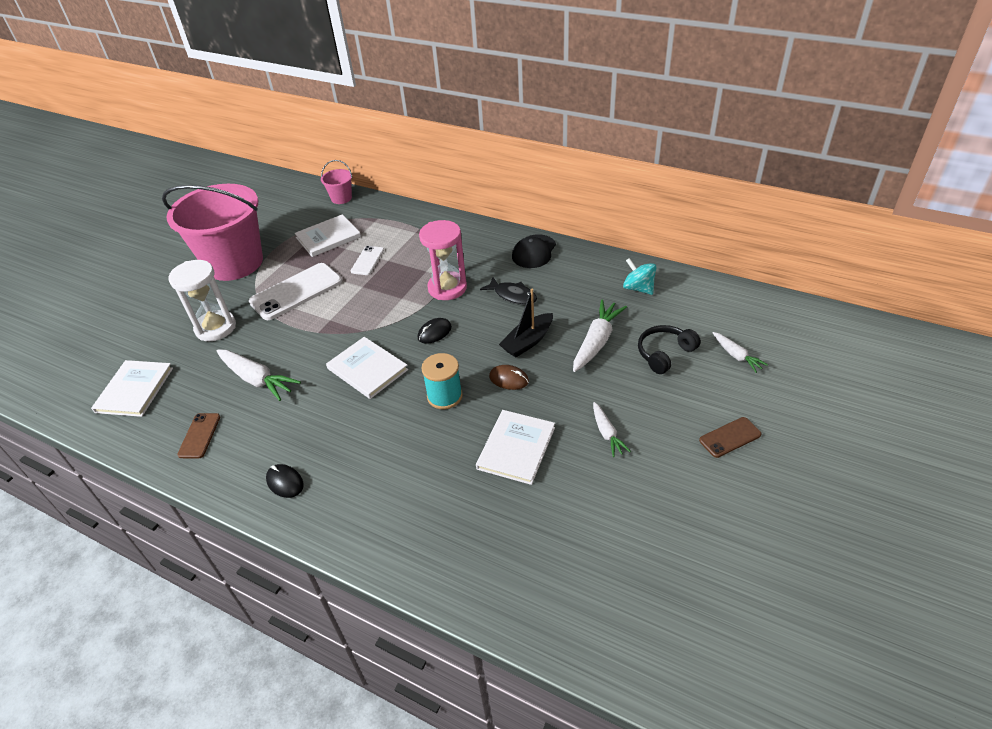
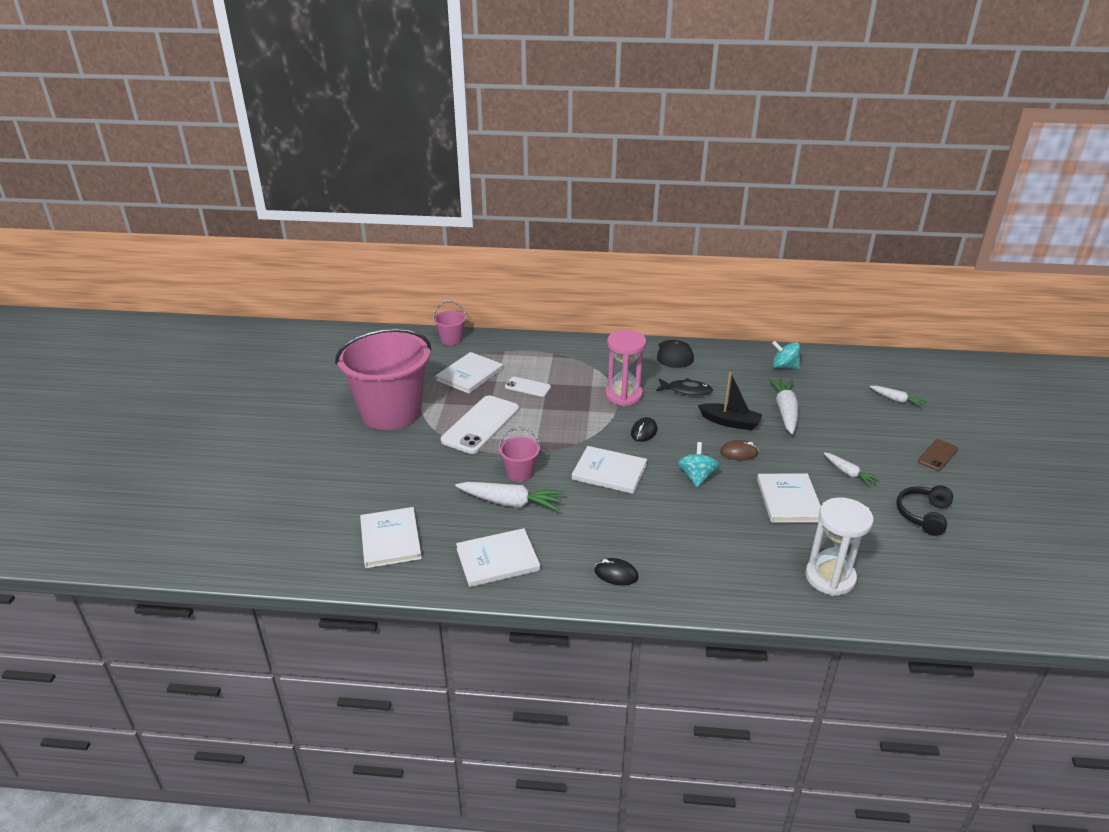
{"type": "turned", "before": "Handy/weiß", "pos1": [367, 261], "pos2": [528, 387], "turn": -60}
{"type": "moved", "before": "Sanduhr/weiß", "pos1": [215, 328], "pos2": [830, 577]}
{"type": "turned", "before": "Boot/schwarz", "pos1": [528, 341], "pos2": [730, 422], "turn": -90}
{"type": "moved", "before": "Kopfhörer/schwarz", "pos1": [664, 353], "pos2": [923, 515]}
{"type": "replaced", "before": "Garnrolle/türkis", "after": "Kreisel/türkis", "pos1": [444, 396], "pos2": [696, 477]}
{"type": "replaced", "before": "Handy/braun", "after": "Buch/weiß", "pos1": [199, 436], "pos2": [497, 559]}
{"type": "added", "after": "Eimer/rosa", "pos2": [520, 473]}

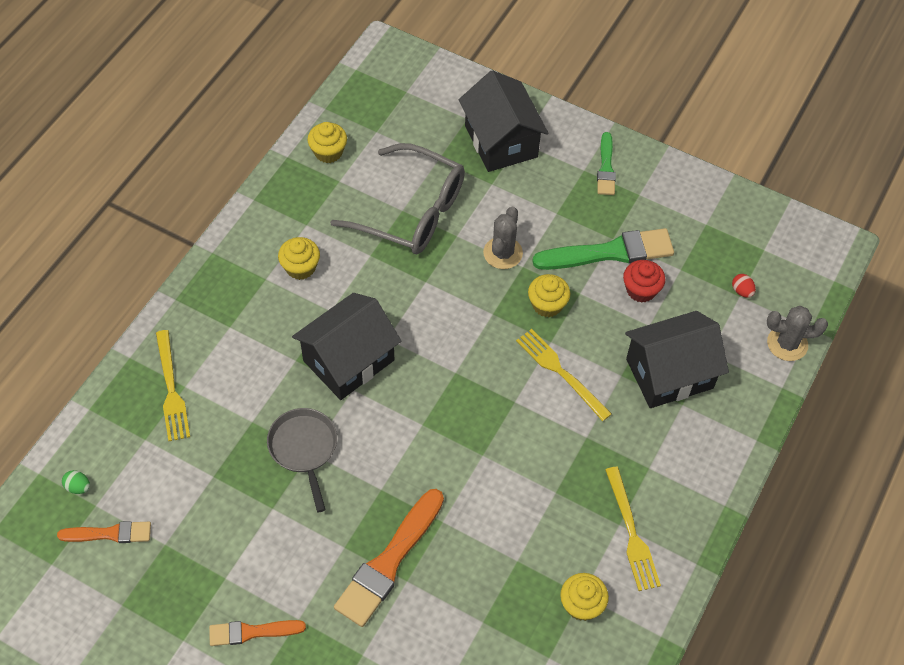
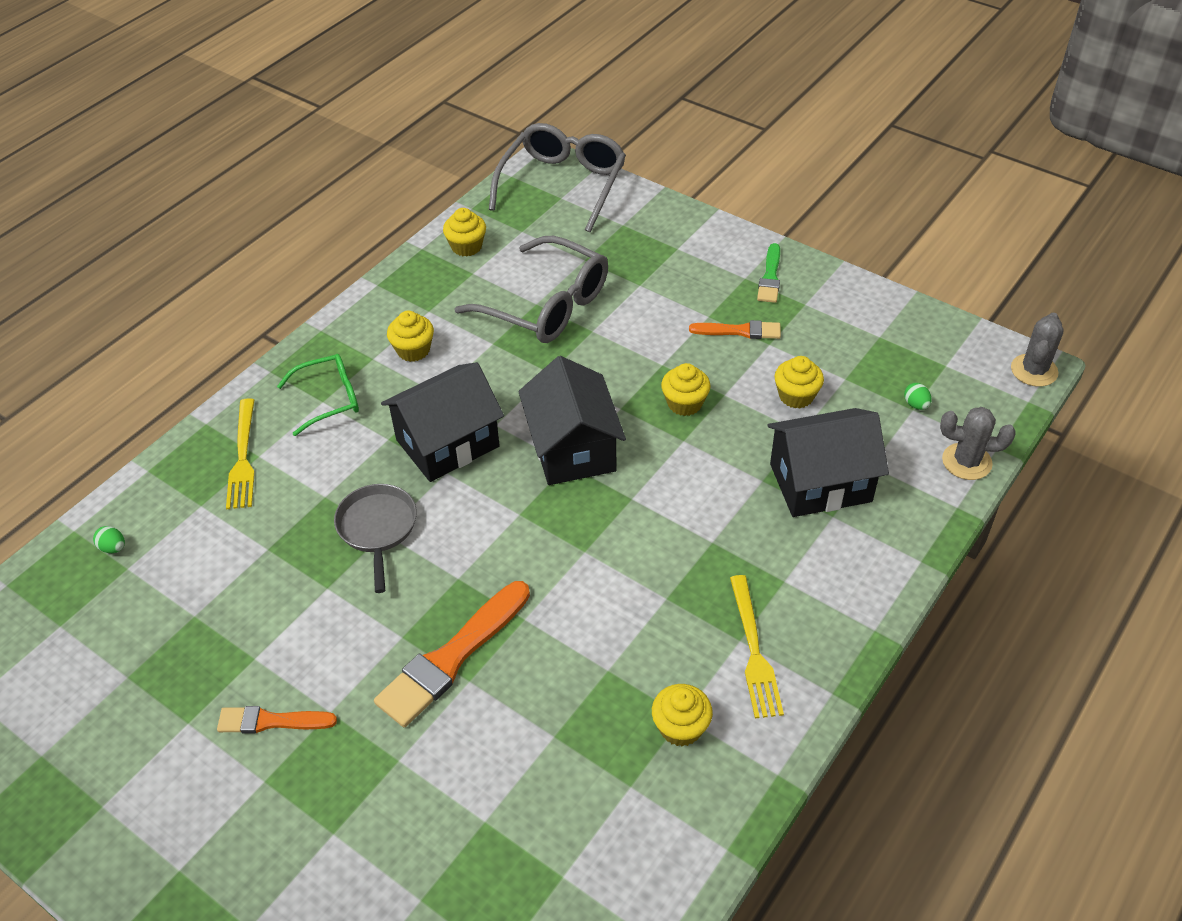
{"type": "moved", "before": "Haus/schwarz", "pos1": [501, 141], "pos2": [573, 448]}
{"type": "moved", "before": "Kaktus/grau", "pos1": [503, 253], "pos2": [1034, 370]}
{"type": "removed", "before": "Pinsel/grün", "pos1": [610, 252]}
{"type": "recoloured", "before": "Muffin/rot", "after": "Muffin/gelb", "pos1": [641, 290], "pos2": [796, 396]}
{"type": "recoloured", "before": "Ei/rot", "after": "Ei/grün", "pos1": [742, 291], "pos2": [916, 405]}
{"type": "removed", "before": "Gabel/gelb", "pos1": [560, 372]}
{"type": "moved", "before": "Pinsel/orange", "pos1": [110, 533], "pos2": [740, 331]}
{"type": "added", "after": "Brille/grau", "pos2": [563, 184]}
{"type": "added", "after": "Brille/grün", "pos2": [329, 399]}

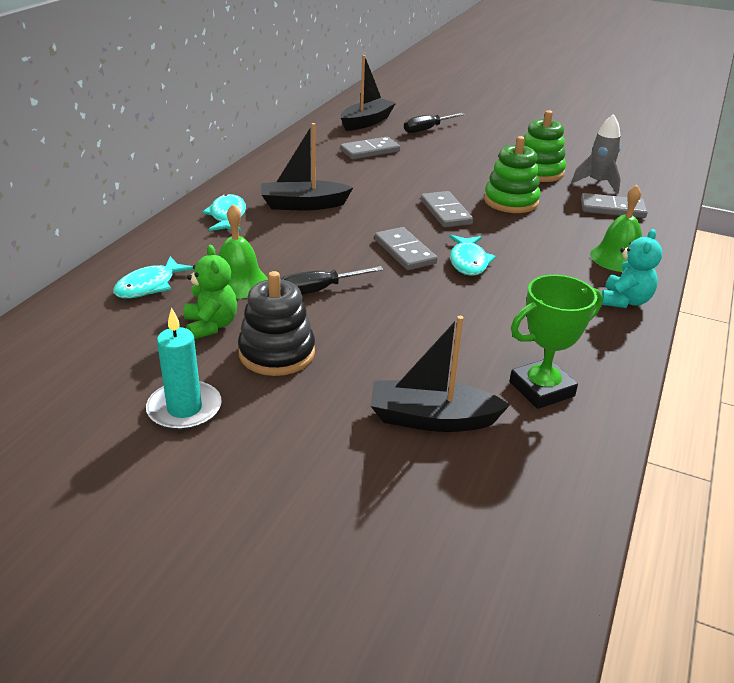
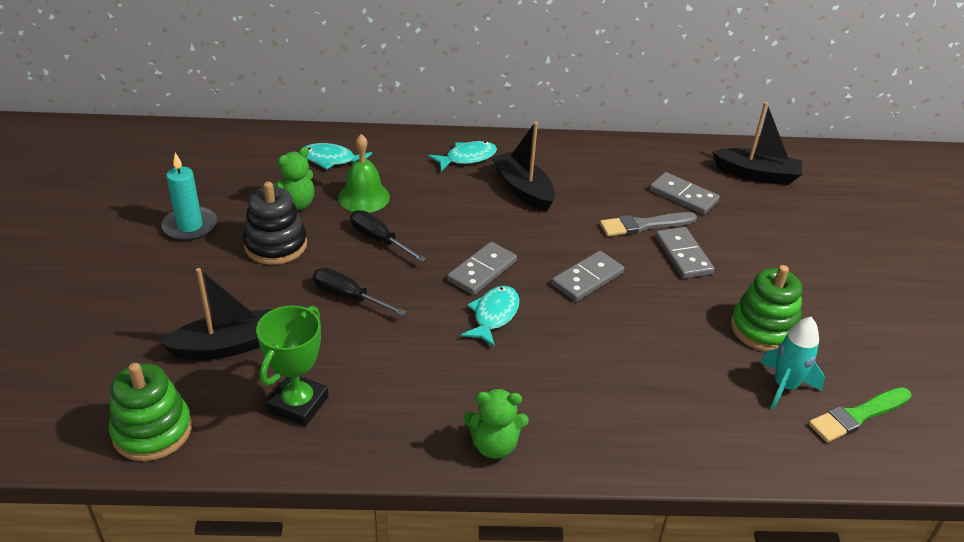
{"type": "moved", "before": "Schraubenzieher/schwarz", "pos1": [427, 129], "pos2": [348, 297]}
{"type": "recoloured", "before": "Rakete/grau", "after": "Rakete/türkis", "pos1": [598, 183], "pos2": [784, 386]}
{"type": "moved", "before": "Stapelspielzeug/grün", "pos1": [511, 201], "pos2": [152, 431]}
{"type": "removed", "before": "Glocke/grün", "pos1": [618, 258]}
{"type": "moved", "before": "Dominostein/grau", "pos1": [612, 209], "pos2": [683, 255]}
{"type": "recoloured", "before": "Teddybär/türkis", "after": "Teddybär/grün", "pos1": [625, 301], "pos2": [494, 445]}
{"type": "turned", "before": "Fisch/türkis", "pos1": [468, 262], "pos2": [494, 315], "turn": 135}
{"type": "turned", "before": "Pokal/grün", "pos1": [541, 389], "pos2": [298, 404], "turn": 75}
{"type": "turned", "before": "Boot/schwarz", "pos1": [432, 419], "pos2": [227, 346], "turn": 90}
{"type": "added", "after": "Pinsel/grau", "pos2": [644, 225]}
{"type": "added", "after": "Pinsel/grün", "pos2": [857, 416]}

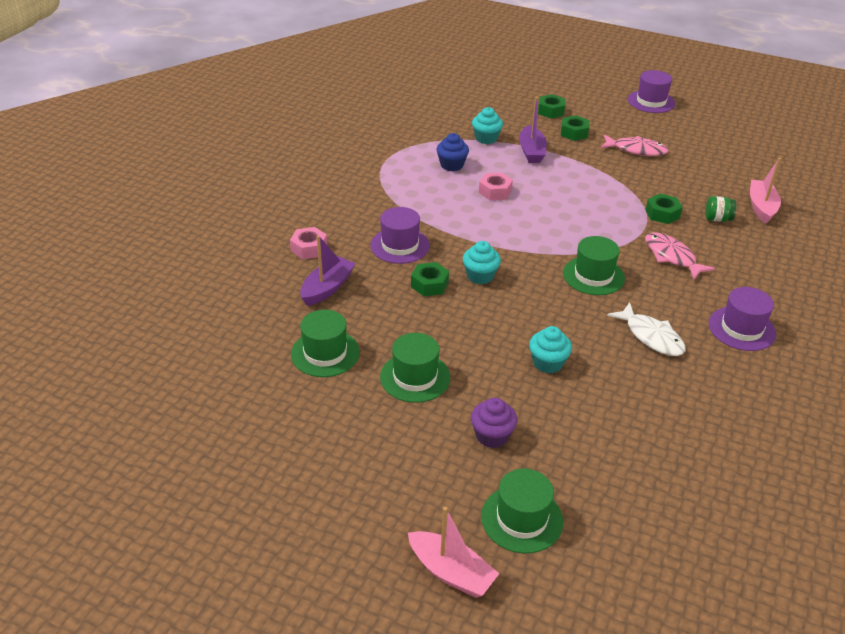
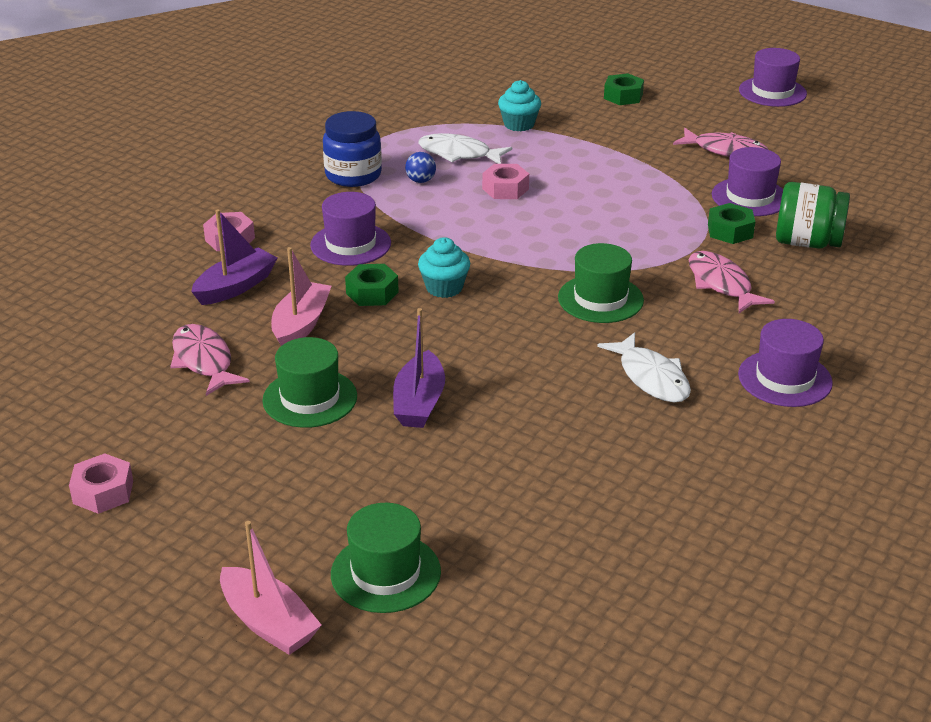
{"type": "moved", "before": "Boot/lila", "pos1": [531, 151], "pos2": [419, 402]}
{"type": "removed", "before": "Sechskantmutter/grün", "pos1": [574, 133]}
{"type": "replaced", "before": "Muffin/blau", "after": "Fisch/weiß", "pos1": [452, 165], "pos2": [459, 154]}
{"type": "moved", "before": "Boot/rosa", "pos1": [761, 207], "pos2": [301, 325]}
{"type": "resized", "before": "Einmachglas/grün", "pos1": [717, 219], "pos2": [807, 242], "scale": 1.79}
{"type": "replaced", "before": "Hut/grün", "after": "Fisch/rosa", "pos1": [325, 353], "pos2": [204, 361]}
{"type": "removed", "before": "Muffin/türkis", "pos1": [548, 363]}
{"type": "removed", "before": "Muffin/lila", "pos1": [492, 436]}
{"type": "added", "after": "Einmachglas/blau", "pos2": [353, 175]}
{"type": "added", "after": "Hut/lila", "pos2": [750, 197]}
{"type": "added", "after": "Ball/blau", "pos2": [420, 181]}
{"type": "added", "after": "Sechskantmutter/rosa", "pos2": [103, 492]}

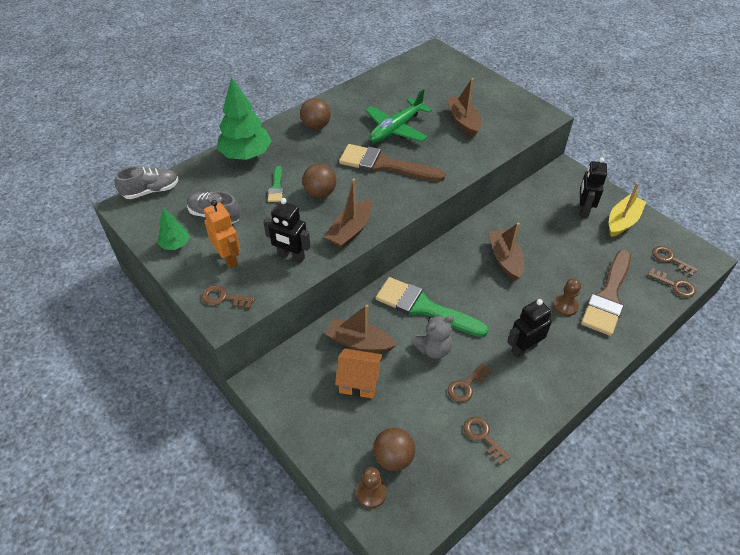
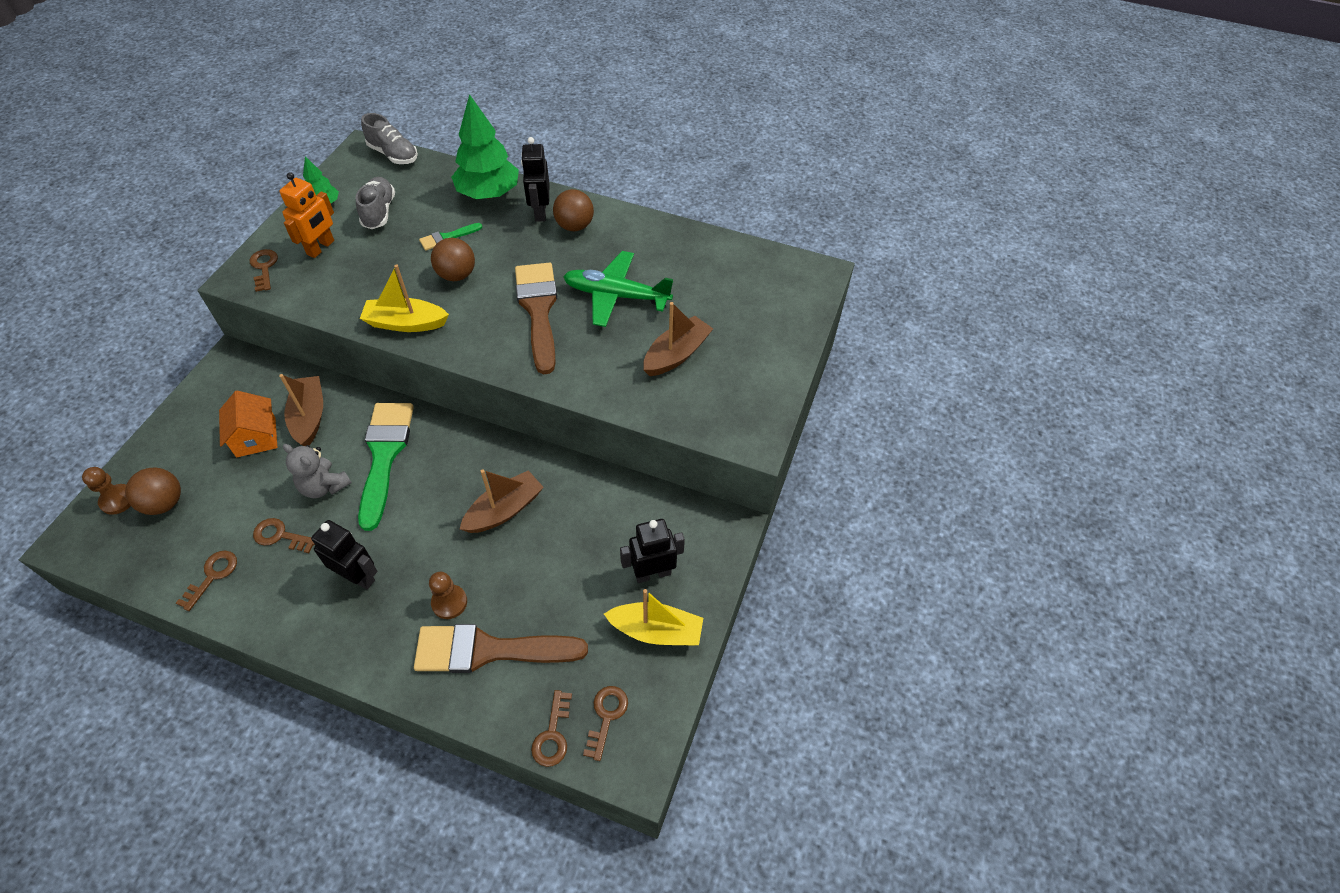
{"type": "recoloured", "before": "Boot/braun", "after": "Boot/gelb", "pos1": [350, 231], "pos2": [406, 323]}
{"type": "moved", "before": "Roboter/schwarz", "pos1": [291, 256], "pos2": [540, 212]}

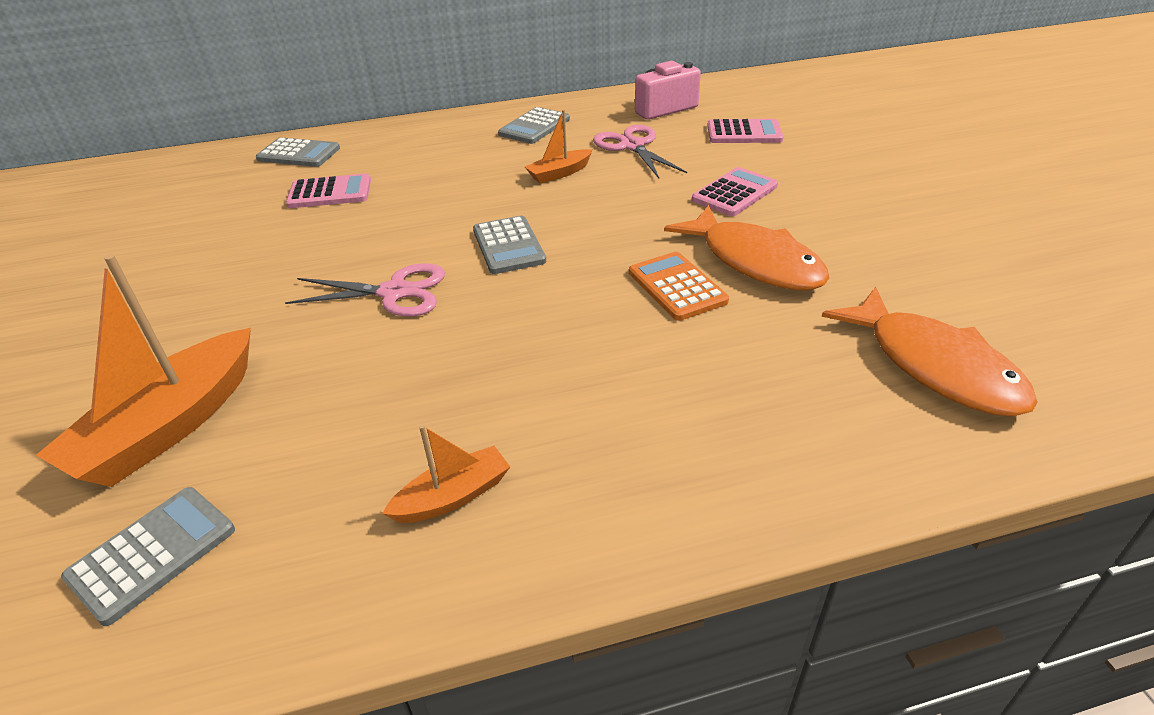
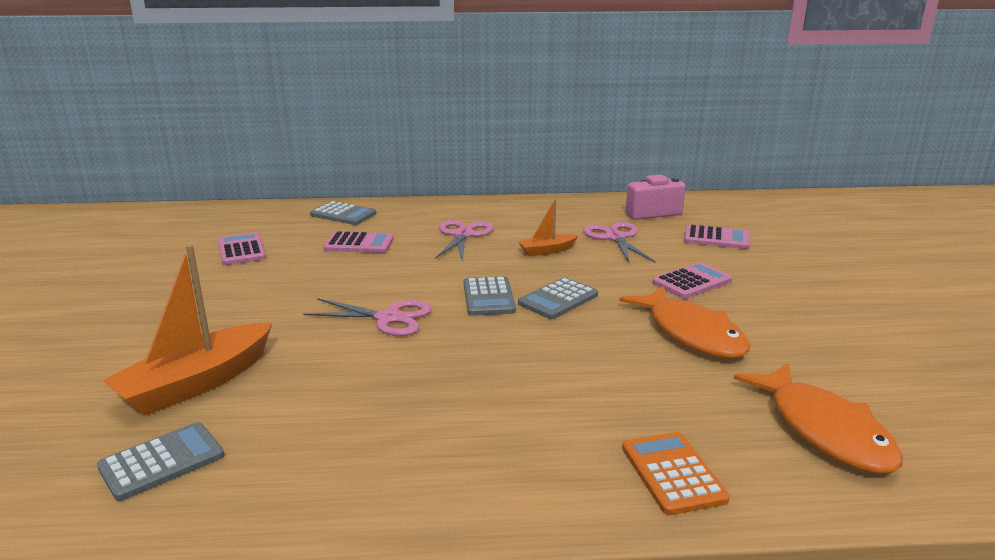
{"type": "moved", "before": "Taschenrechner/grau", "pos1": [534, 127], "pos2": [558, 299]}
{"type": "moved", "before": "Taschenrechner/orange", "pos1": [677, 287], "pos2": [672, 473]}
{"type": "removed", "before": "Boot/orange", "pos1": [453, 496]}
{"type": "added", "after": "Schere/rosa", "pos2": [463, 235]}
{"type": "added", "after": "Taschenrechner/rosa", "pos2": [241, 250]}

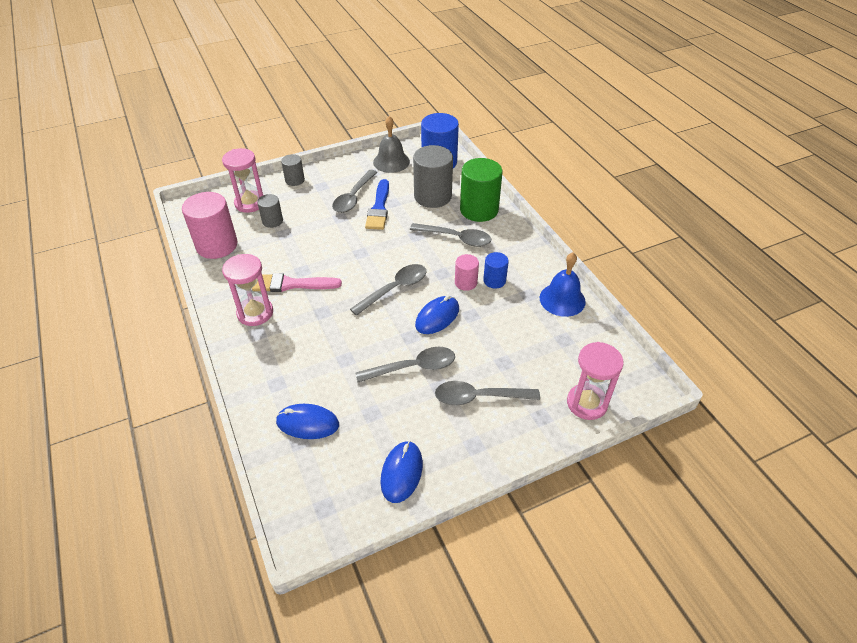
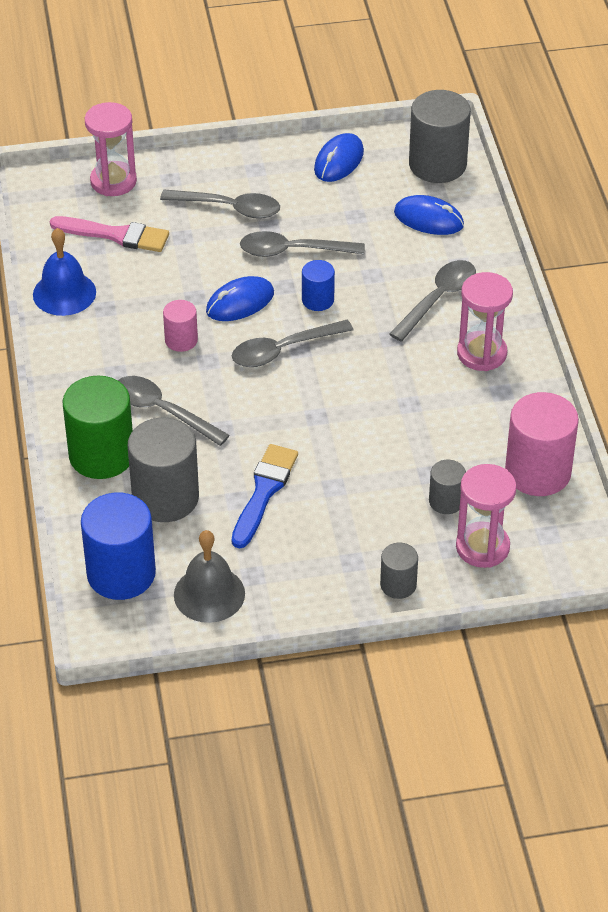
{"type": "moved", "before": "Löffel/grau", "pos1": [353, 197], "pos2": [438, 299]}
{"type": "moved", "before": "Vollzylinder/blau", "pos1": [494, 280], "pos2": [318, 300]}
{"type": "moved", "before": "Pinsel/rosa", "pos1": [291, 284], "pos2": [115, 235]}
{"type": "added", "after": "Vollzylinder/grau", "pos2": [437, 164]}

